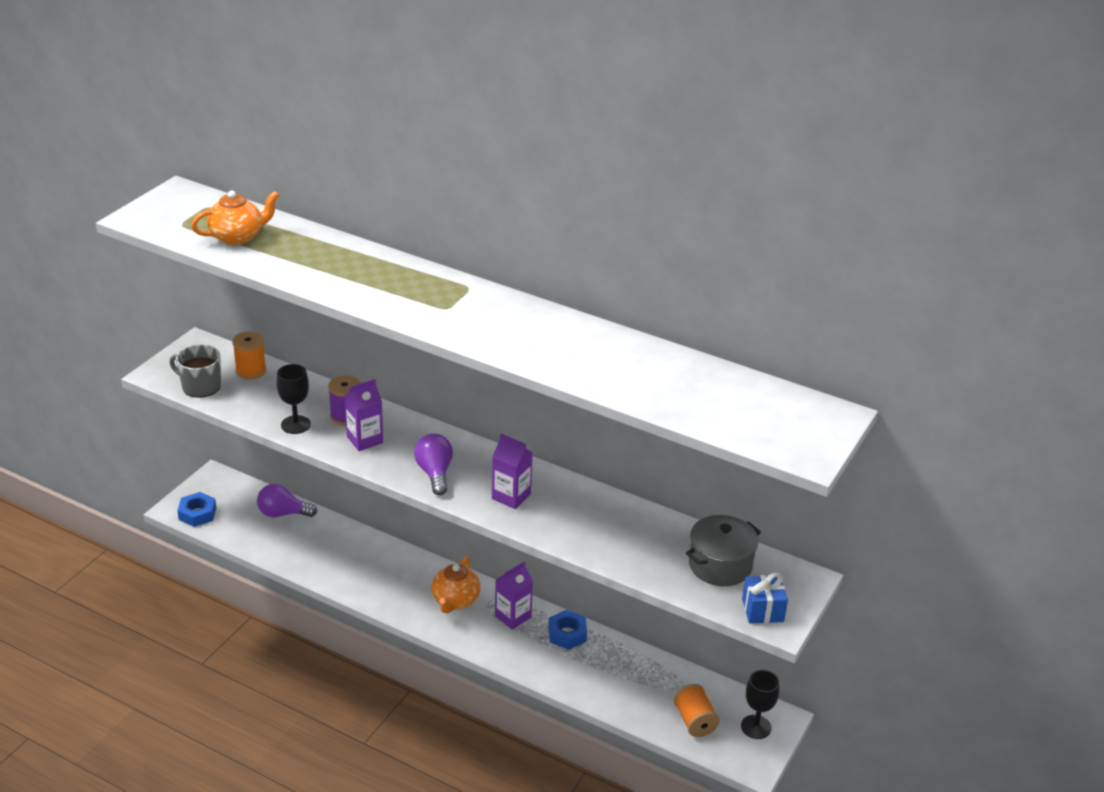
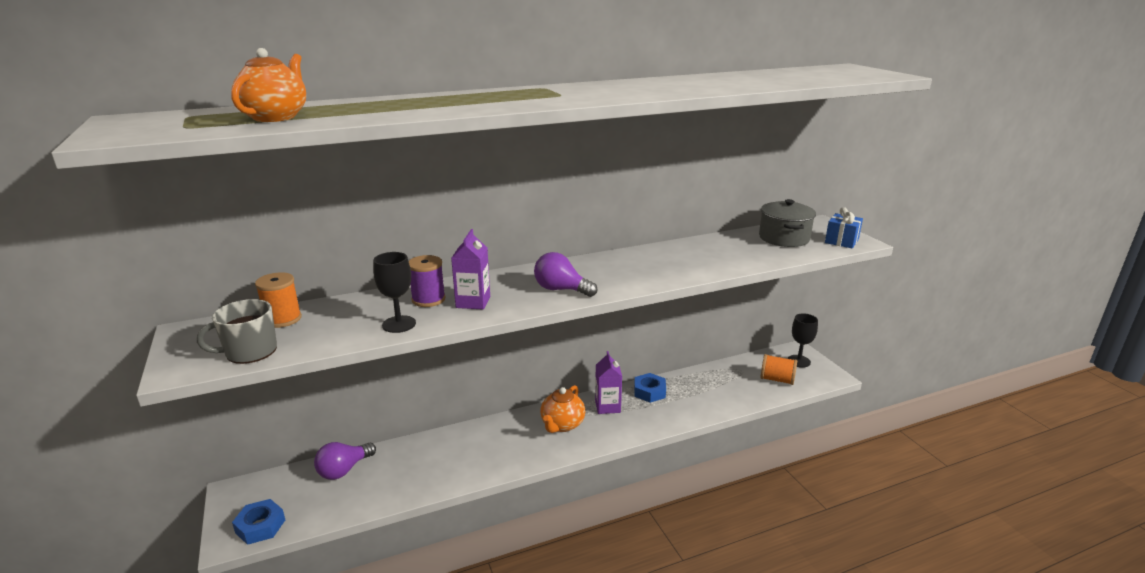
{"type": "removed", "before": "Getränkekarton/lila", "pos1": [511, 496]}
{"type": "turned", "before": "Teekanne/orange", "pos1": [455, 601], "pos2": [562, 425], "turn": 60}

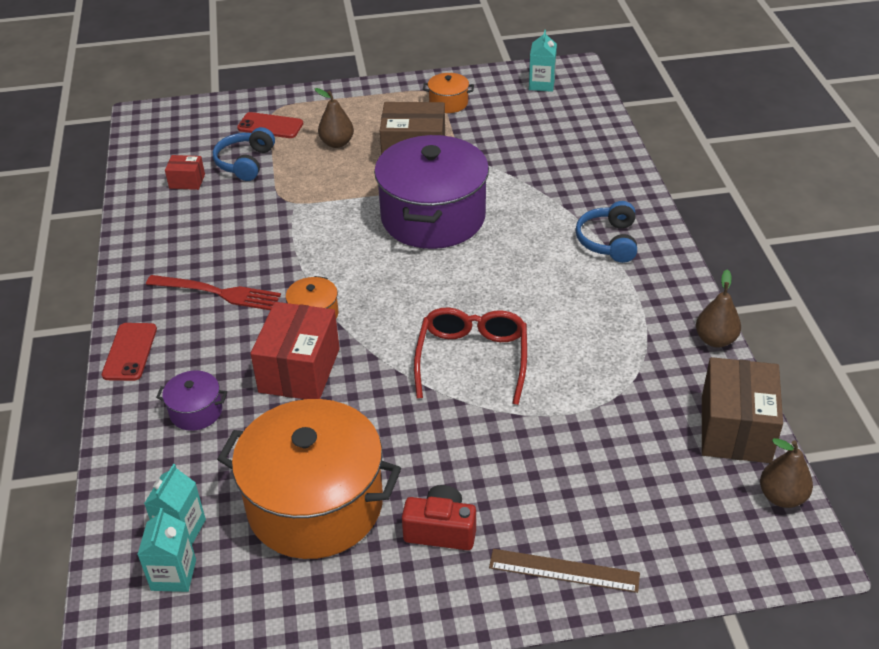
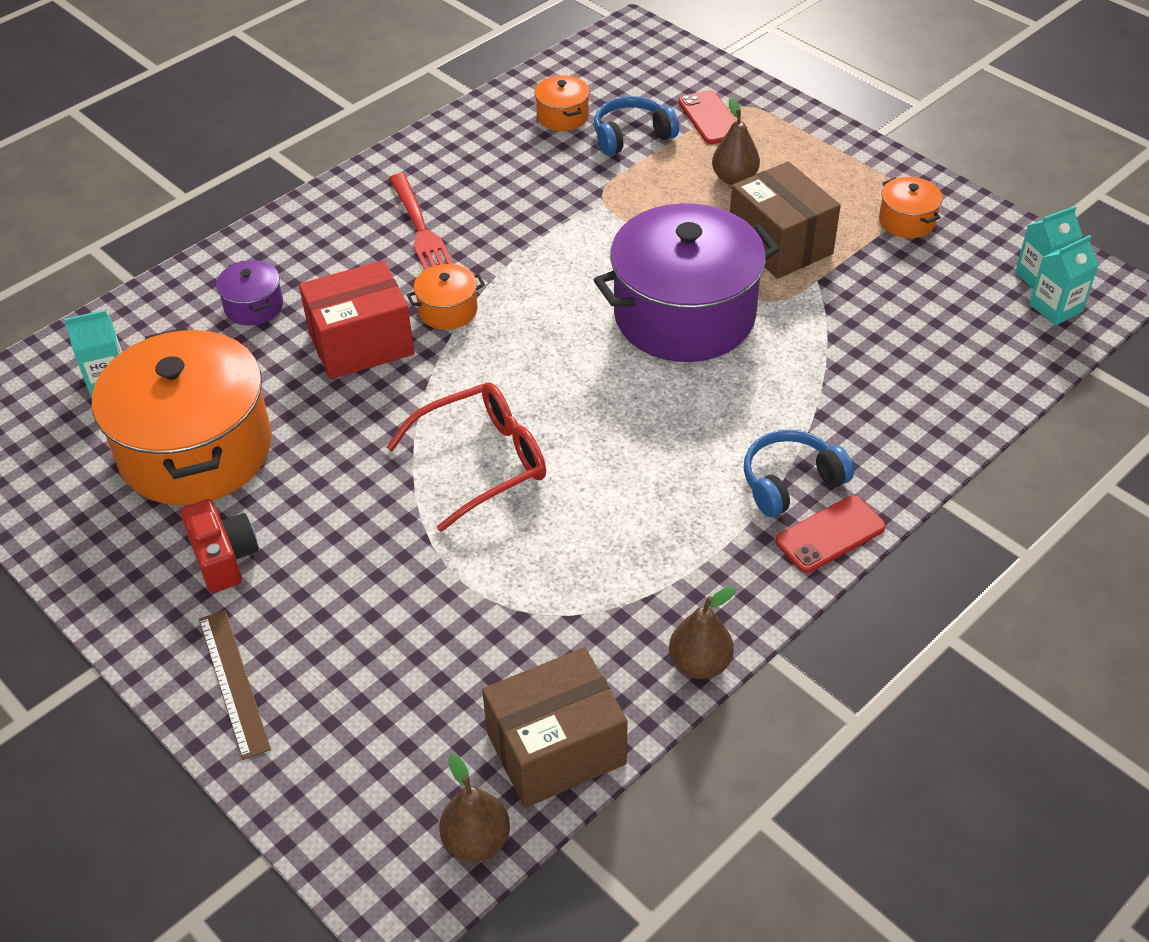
{"type": "replaced", "before": "Schachtel/rot", "after": "Kochtopf/orange", "pos1": [187, 181], "pos2": [562, 116]}
{"type": "moved", "before": "Handy/rot", "pos1": [130, 352], "pos2": [830, 534]}
{"type": "moved", "before": "Getränkekarton/türkis", "pos1": [173, 575], "pos2": [1055, 308]}

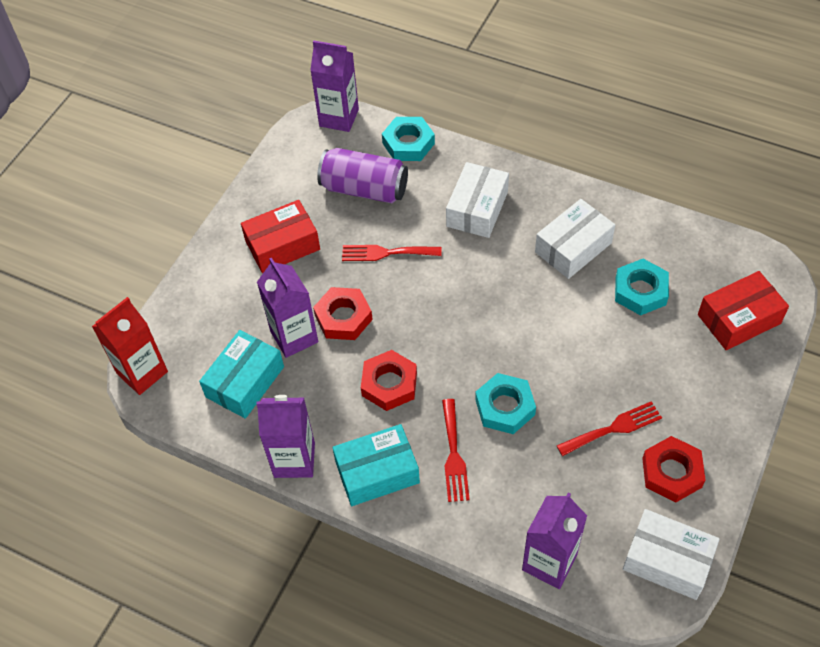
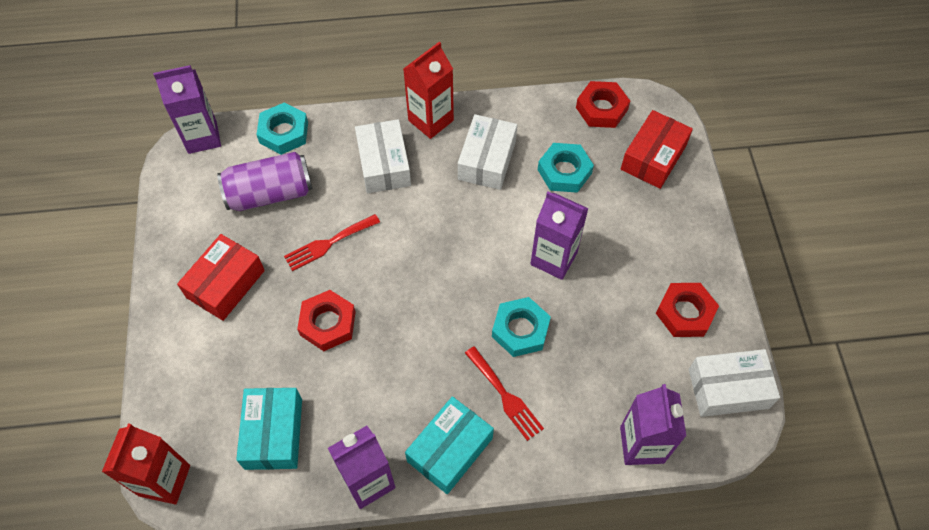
{"type": "moved", "before": "Getränkekarton/lila", "pos1": [294, 337], "pos2": [553, 258]}
{"type": "moved", "before": "Sechskantmutter/rot", "pos1": [389, 384], "pos2": [601, 108]}
{"type": "removed", "before": "Gabel/rot", "pos1": [613, 428]}
{"type": "added", "after": "Getränkekarton/rot", "pos2": [431, 120]}

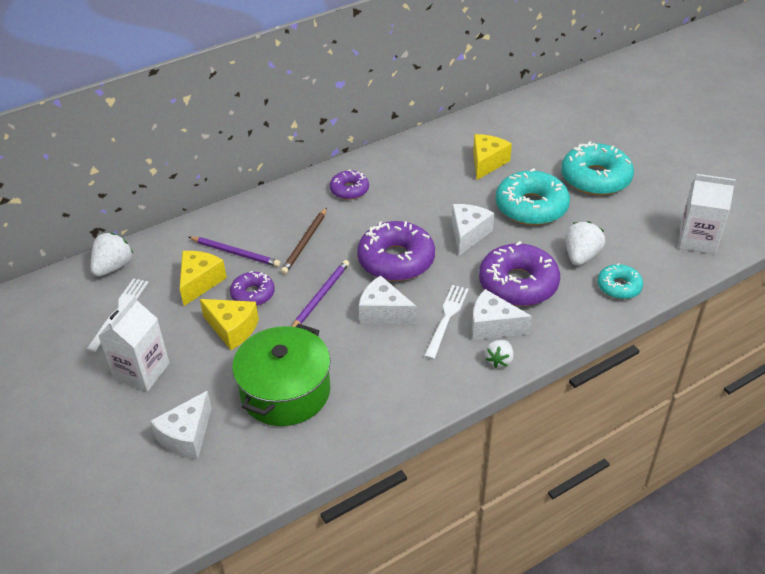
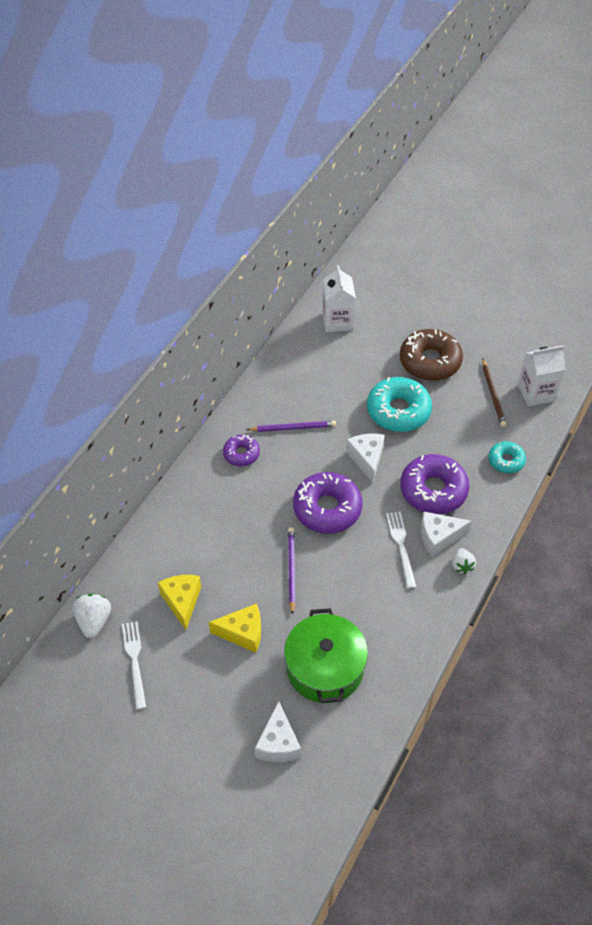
{"type": "removed", "before": "Käse/gelb", "pos1": [487, 163]}
{"type": "recoloured", "before": "Donut/türkis", "after": "Donut/braun", "pos1": [595, 178], "pos2": [430, 361]}
{"type": "moved", "before": "Bleistift/braun", "pos1": [305, 243], "pos2": [493, 394]}
{"type": "removed", "before": "Erdbeere/weiß", "pos1": [581, 256]}
{"type": "moved", "before": "Bleistift/lila", "pos1": [235, 253], "pos2": [293, 428]}
{"type": "removed", "before": "Donut/lila", "pos1": [253, 294]}
{"type": "removed", "before": "Käse/weiß", "pos1": [383, 312]}
{"type": "moved", "before": "Getränkekarton/weiß", "pos1": [142, 371], "pos2": [337, 321]}

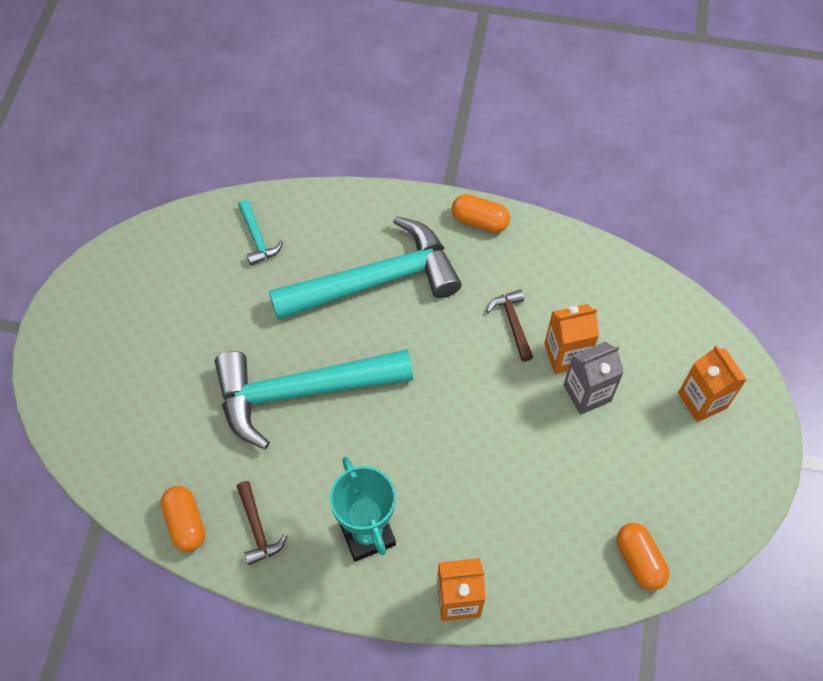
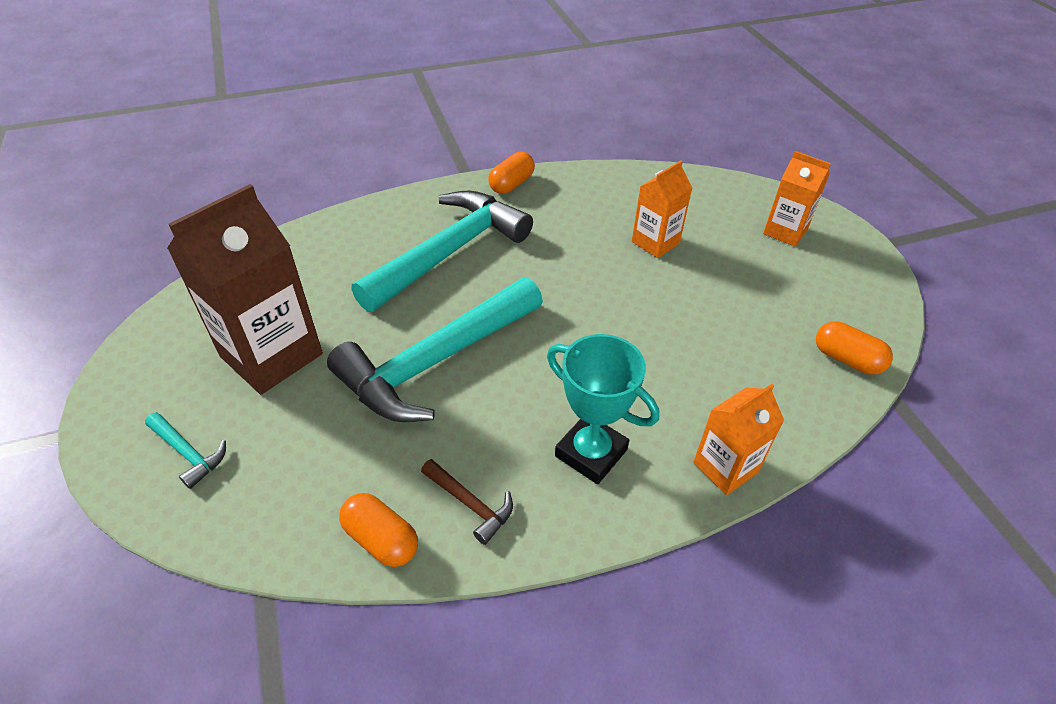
{"type": "turned", "before": "Kapsel/orange", "pos1": [480, 221], "pos2": [511, 184], "turn": -45}
{"type": "moved", "before": "Hammer/türkis", "pos1": [257, 238], "pos2": [188, 453]}
{"type": "removed", "before": "Hammer/braun", "pos1": [513, 323]}
{"type": "removed", "before": "Getränkekarton/grau", "pos1": [587, 393]}
{"type": "added", "after": "Getränkekarton/braun", "pos2": [271, 355]}

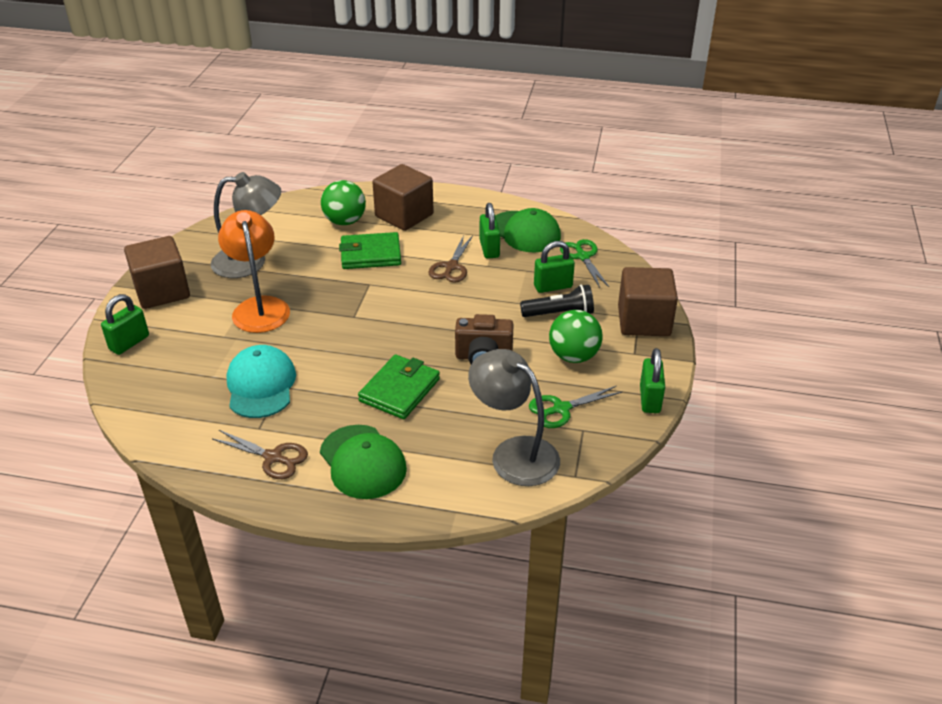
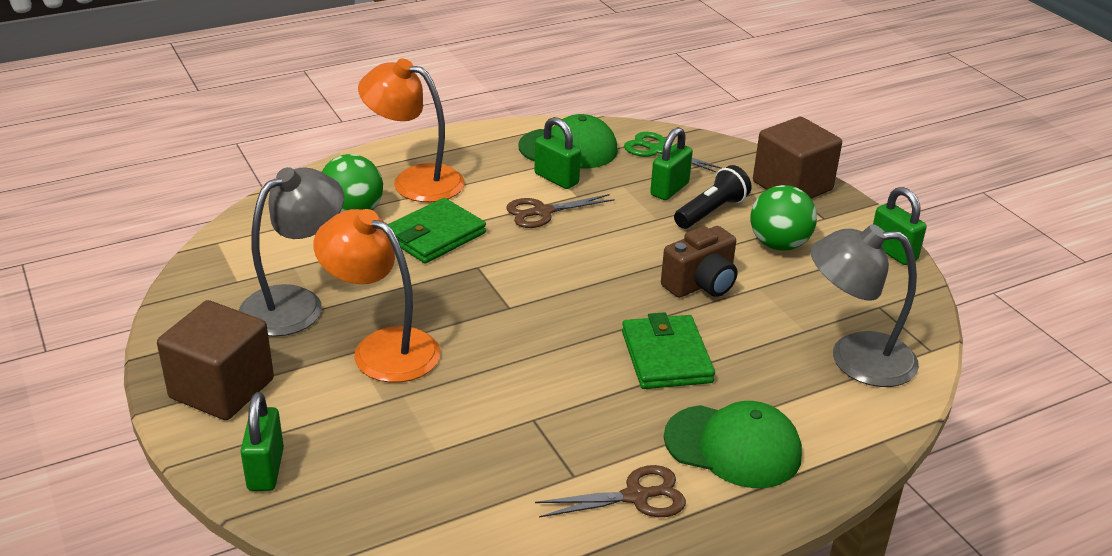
{"type": "replaced", "before": "Kubus/braun", "after": "Lampe/orange", "pos1": [404, 215], "pos2": [415, 180]}
{"type": "turned", "before": "Schere/braun", "pos1": [451, 267], "pos2": [542, 212], "turn": 90}
{"type": "removed", "before": "Kappe/türkis", "pos1": [261, 385]}
{"type": "removed", "before": "Schere/grün", "pos1": [561, 409]}

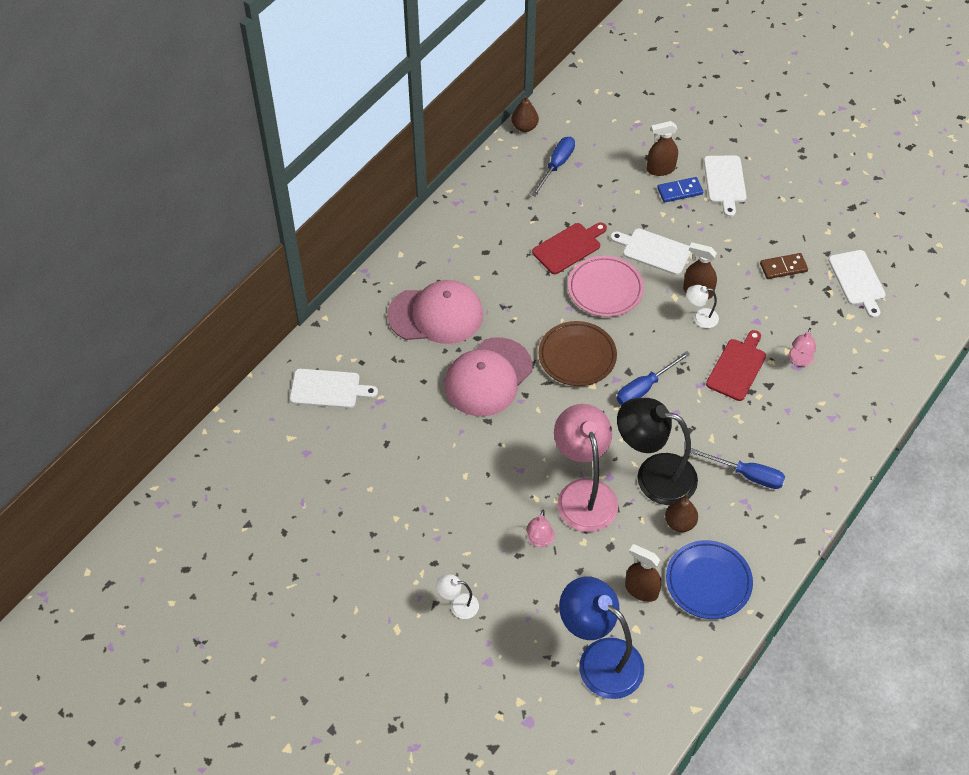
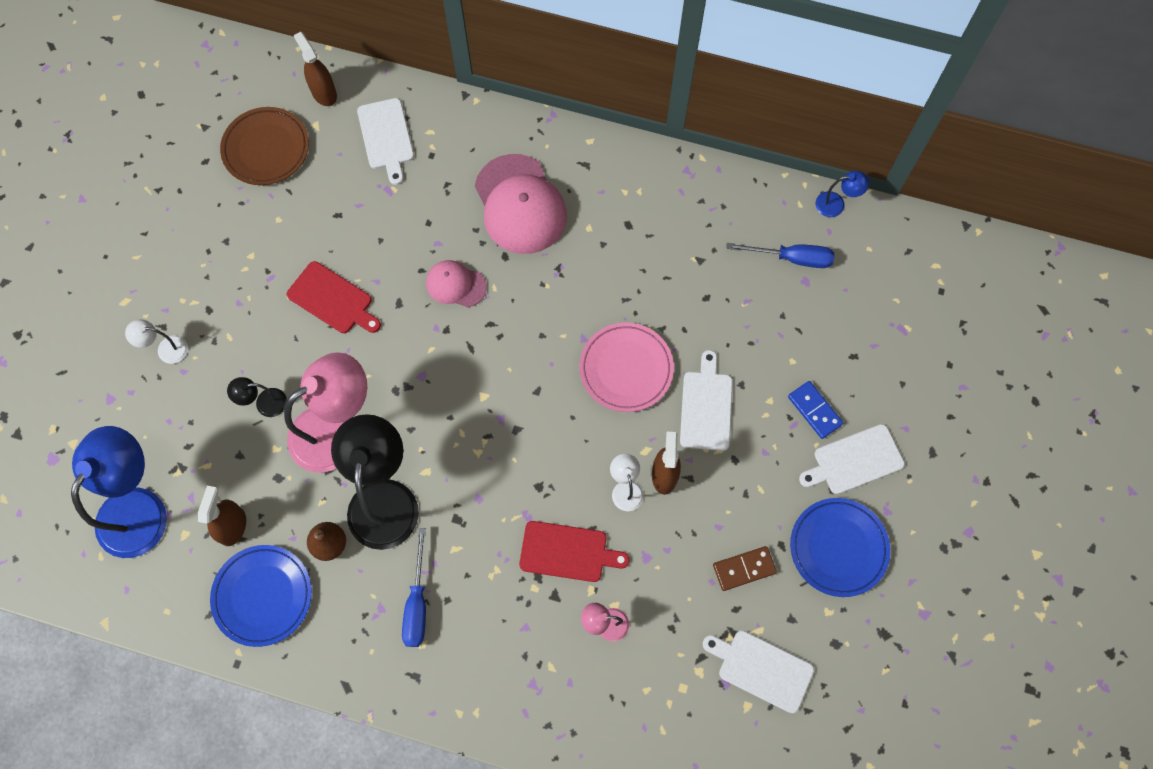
{"type": "replaced", "before": "Birne/braun", "after": "Lampe/blau", "pos1": [524, 127], "pos2": [836, 204]}
{"type": "moved", "before": "Sprühflasche/braun", "pos1": [660, 169], "pos2": [324, 93]}
{"type": "moved", "before": "Schneidebrett/rot", "pos1": [569, 247], "pos2": [333, 299]}
{"type": "turned", "before": "Schneidebrett/weiß", "pos1": [857, 280], "pos2": [761, 669], "turn": 60}
{"type": "turned", "before": "Dominostein/braun", "pos1": [783, 267], "pos2": [744, 569], "turn": -75}
{"type": "moved", "before": "Teller/braun", "pos1": [577, 356], "pos2": [266, 149]}
{"type": "resized", "before": "Kappe/rosa", "pos1": [488, 377], "pos2": [456, 285], "scale": 0.54}
{"type": "removed", "before": "Schraubenzieher/blau", "pos1": [644, 388]}
{"type": "recoloured", "before": "Lampe/rosa", "after": "Lampe/schwarz", "pos1": [539, 540], "pos2": [264, 403]}
{"type": "turned", "before": "Lampe/weiß", "pos1": [458, 605], "pos2": [166, 349], "turn": -75}
{"type": "added", "after": "Teller/blau", "pos2": [838, 548]}

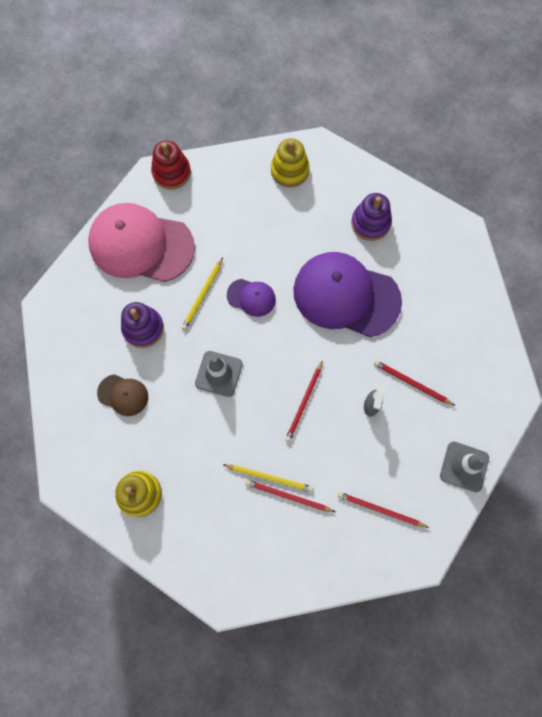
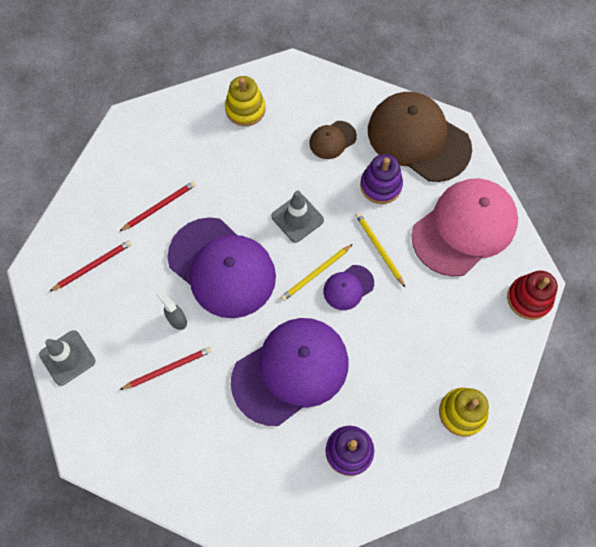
{"type": "replaced", "before": "Bleistift/rot", "after": "Kappe/lila", "pos1": [304, 402], "pos2": [222, 267]}
{"type": "moved", "before": "Bleistift/gelb", "pos1": [269, 477], "pos2": [315, 273]}
{"type": "added", "after": "Kappe/braun", "pos2": [418, 139]}

